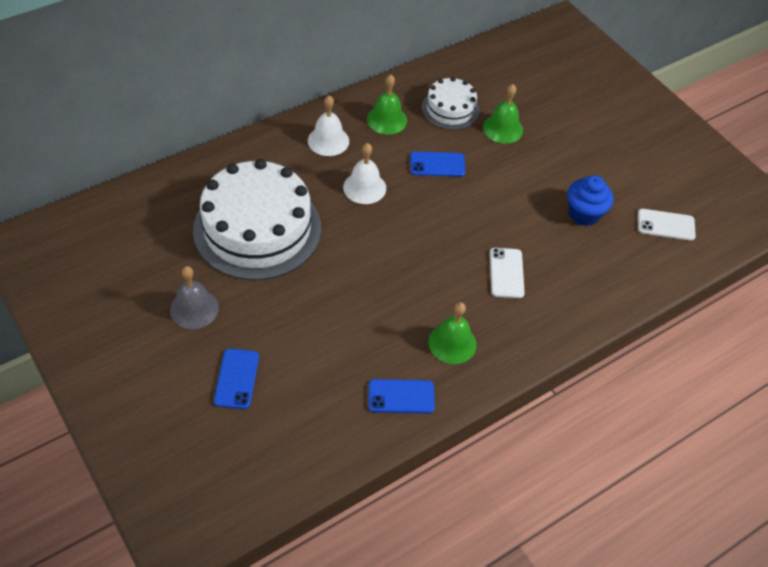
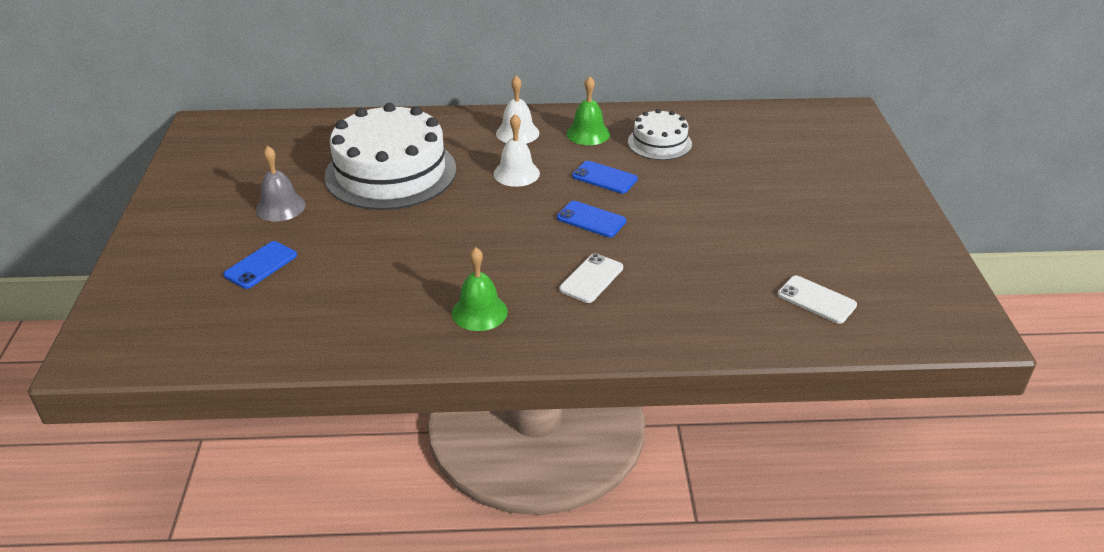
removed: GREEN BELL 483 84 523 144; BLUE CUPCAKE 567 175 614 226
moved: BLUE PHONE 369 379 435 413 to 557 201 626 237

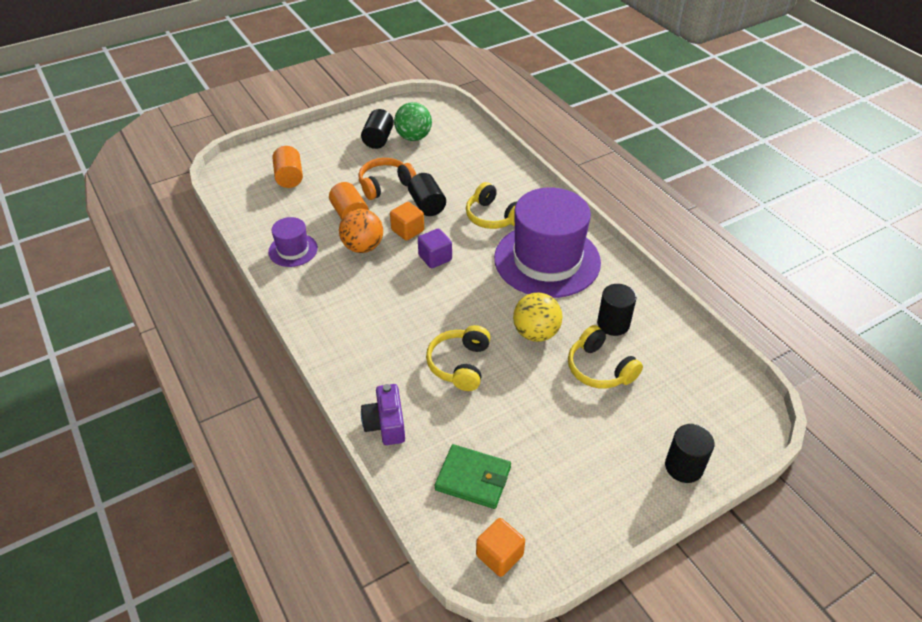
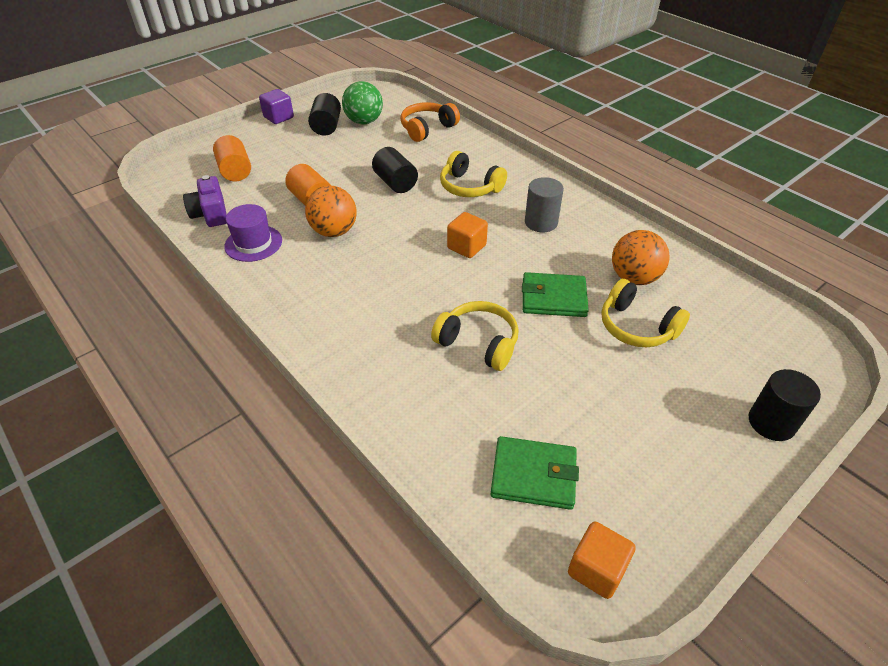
moved: ORANGE HEADPHONES 358 158 416 200 to 401 102 460 142; PURPLE CAMERA 361 384 405 445 to 183 175 227 227; ORANGE CUBE 390 202 424 241 to 447 212 488 258; PURPLE CUBE 418 229 452 268 to 259 89 294 124
replaced: PURPLE HAT 494 188 601 298 to GREY CYLINDER 525 177 564 232; YELLOW BALL 513 293 563 342 to GREEN WALLET 522 272 589 317; BLACK CYLINDER 597 284 636 336 to ORANGE BALL 612 230 669 285
turned: YELLOW HEADPHONES 426 325 491 391 = 431 301 519 371 120 degrees clockwise

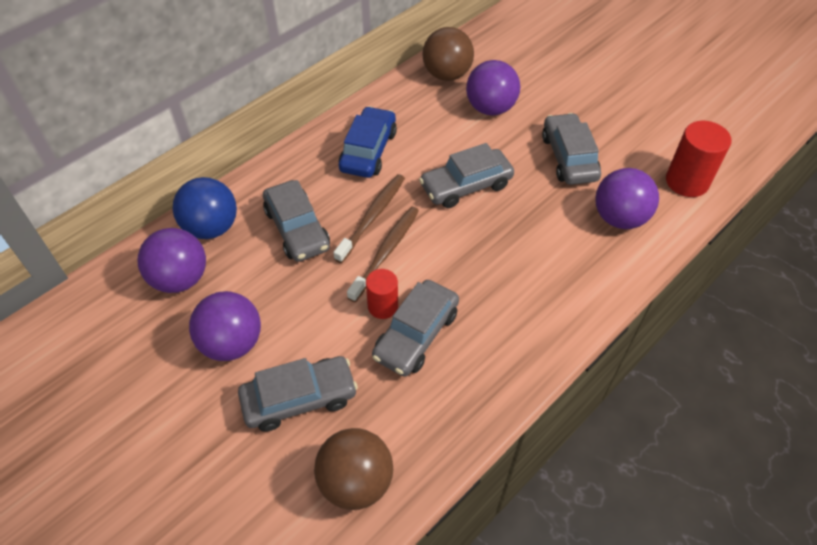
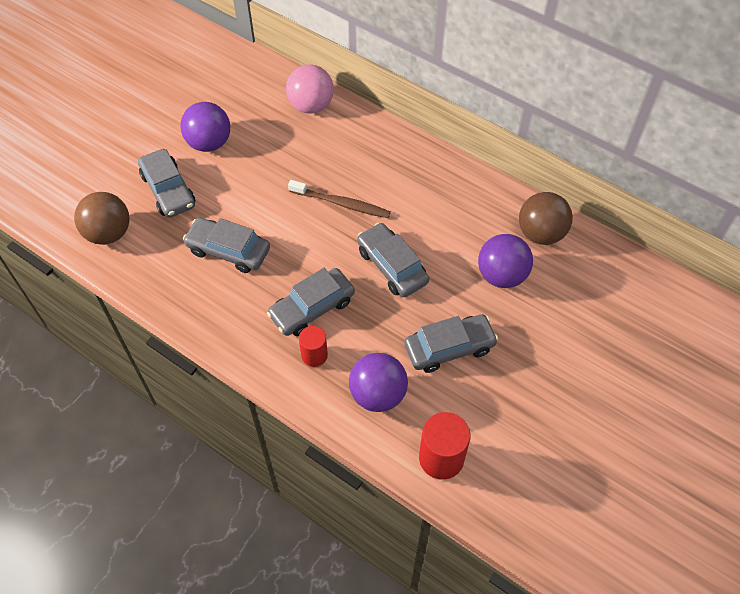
removed: PURPLE BALL 138 228 206 293; BLUE CAR 339 106 397 178; BROWN TOOTHBRUSH 347 207 419 302
moved: GREY CAR 263 180 330 262 to 267 268 355 336; RED CYLINDER 366 269 398 319 to 299 326 328 367
recoloured: BLUE BALL 173 177 237 239 to PINK BALL 286 64 334 114

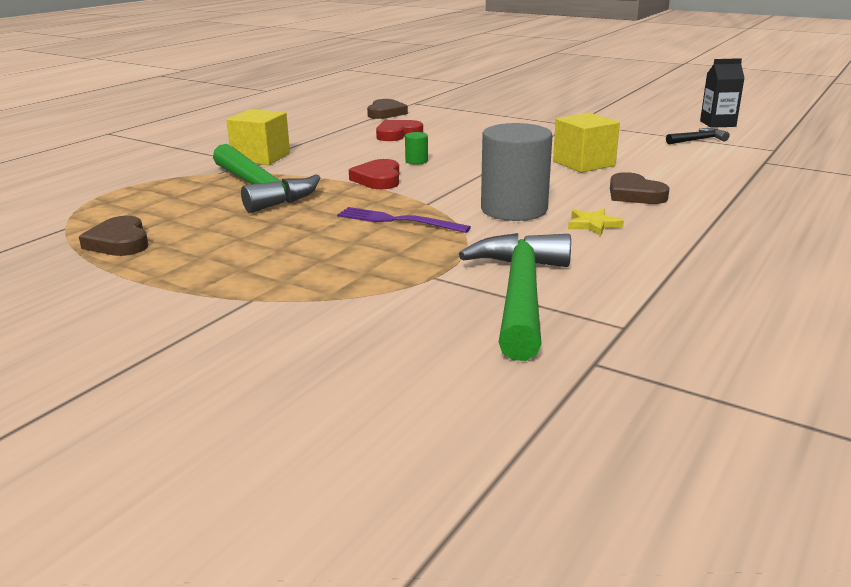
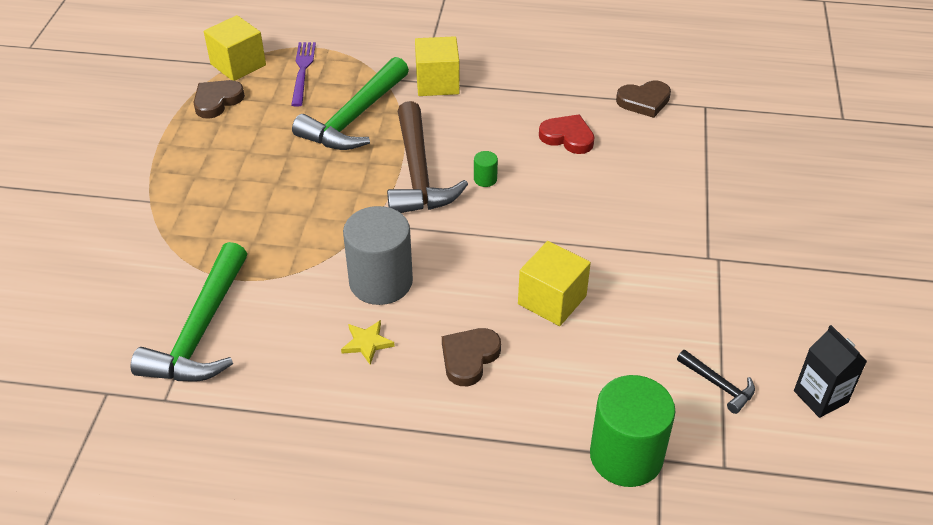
added: YELLOW CUBE 204 15 266 81; GREEN CYLINDER 590 375 675 487
moved: PURPLE FORK 337 207 471 233 to 291 42 316 107
replaced: RED HEART 349 159 399 189 to BROWN HAMMER 387 101 468 213
turned: GREEN HAMMER 459 233 571 361 = 131 242 247 381 120 degrees clockwise

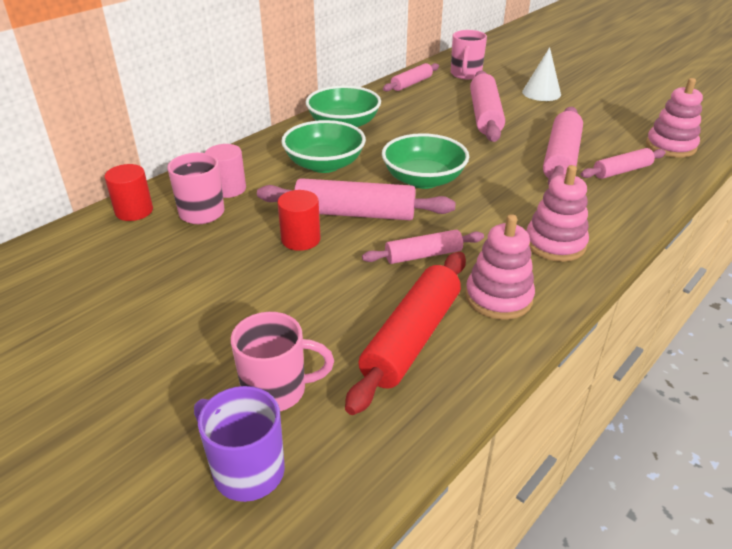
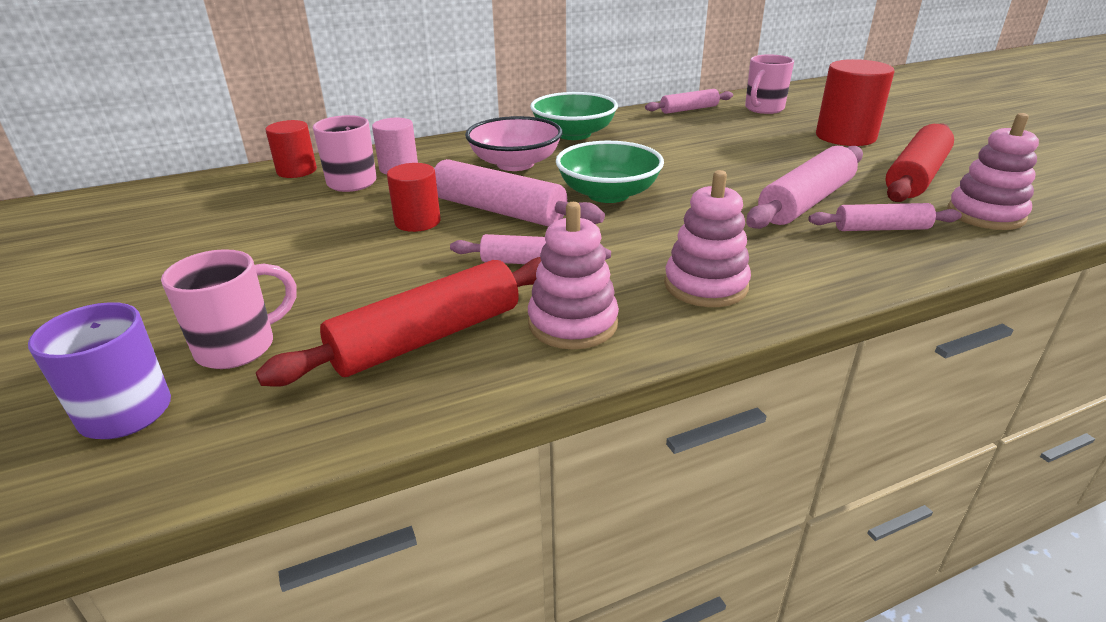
removed: PINK ROLLING PIN 470 70 505 142
added: RED ROLLING PIN 885 124 954 202
replaced: WHITE CONE 522 47 561 101 to RED CYLINDER 816 59 894 146
recoloured: GREEN BOWL 281 120 366 173 to PINK BOWL 465 116 563 171
turned: PINK MUG 231 312 334 411 = 161 249 297 369 60 degrees counterclockwise

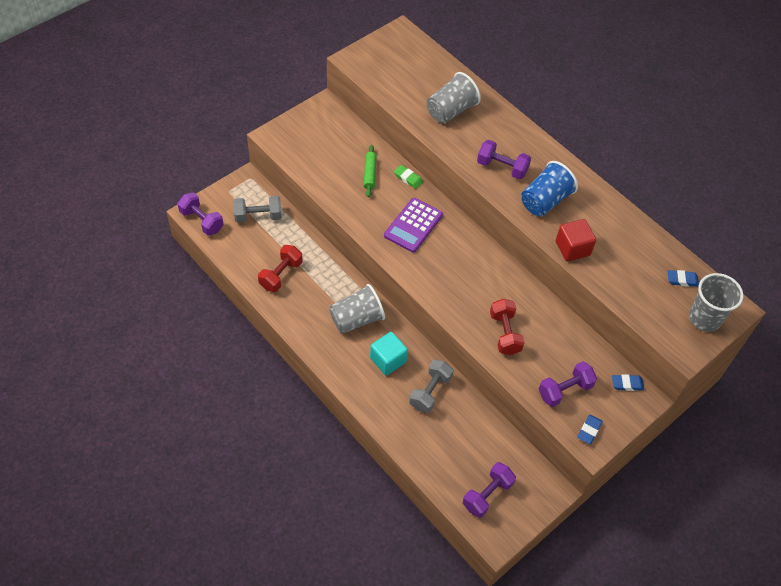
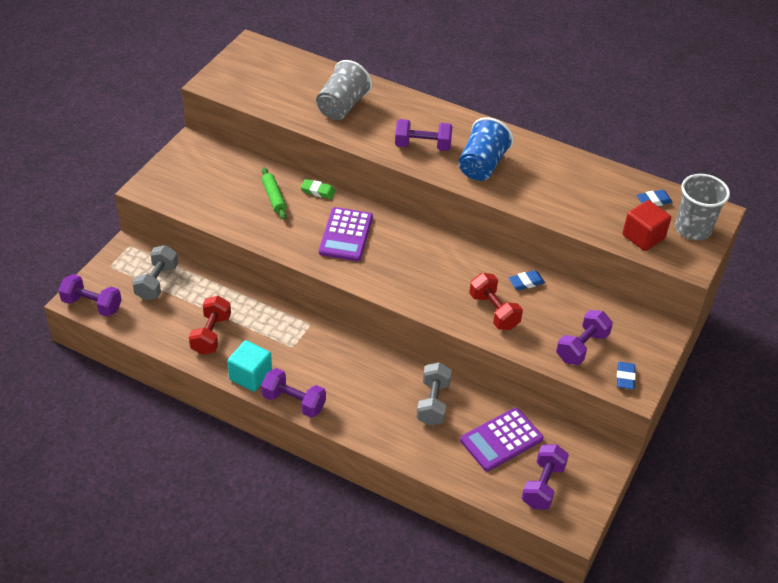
removed: GREY CUP 329 284 385 334
added: PURPLE DUMBBELL 261 368 326 418; PURPLE CALCULATOR 460 408 543 471
moved: TURQUOISE CUBE 370 332 408 375 to 228 340 272 392; RED CUBE 556 219 596 261 to 622 200 671 251; BLUE ERASER 612 375 644 391 to 508 270 545 290
turned: GREY DUMBBELL 233 196 282 223 = 132 245 178 300 45 degrees counterclockwise

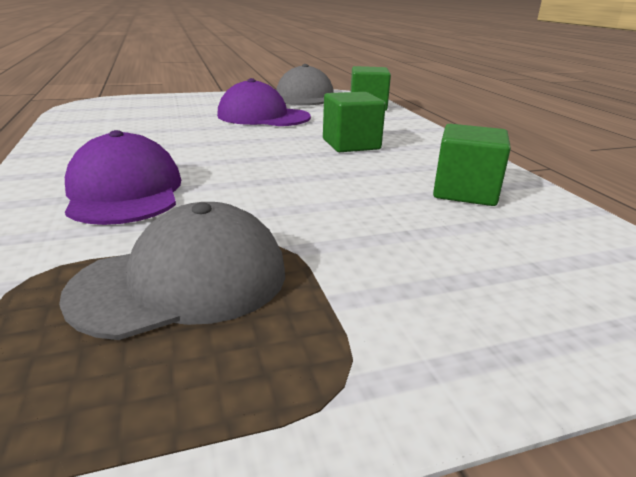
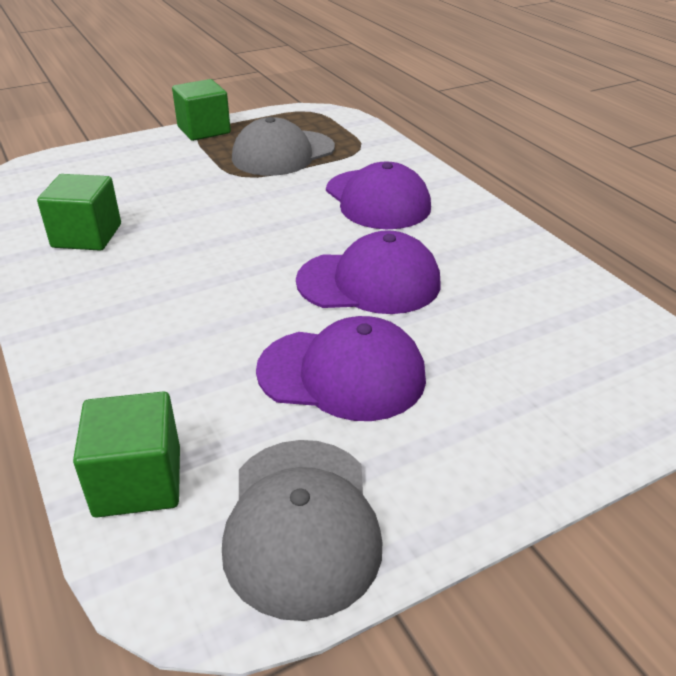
added: PURPLE CAP 296 230 440 314
moved: GREEN CUBE 323 92 386 152 to 172 79 231 141

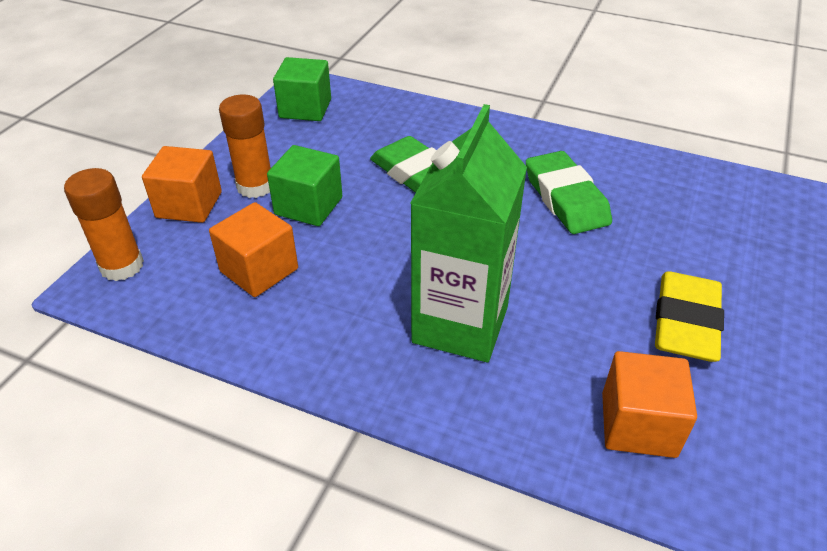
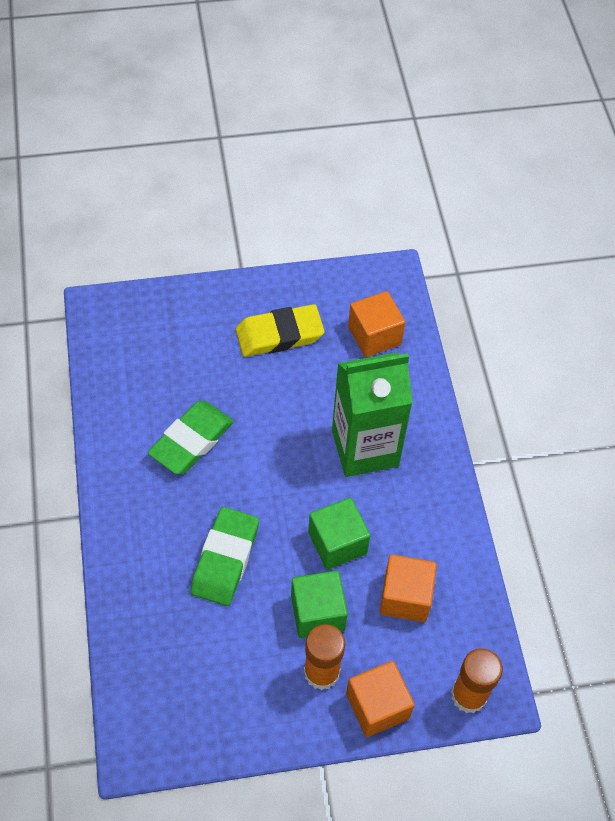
moved: GREEN CUBE 273 57 331 121 to 308 497 371 570

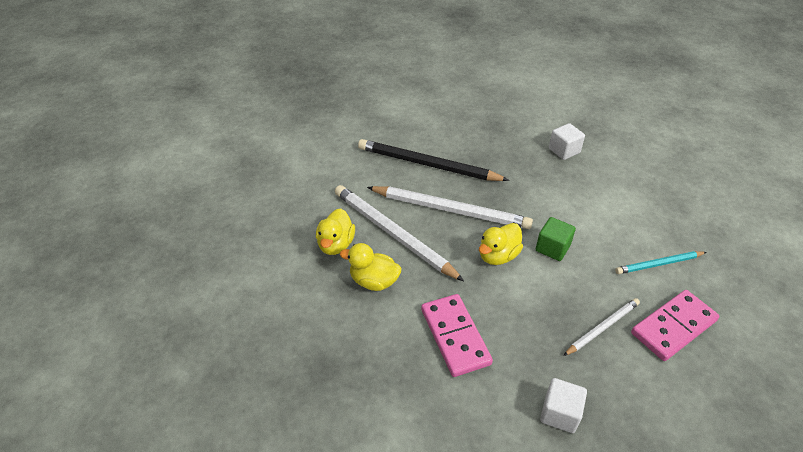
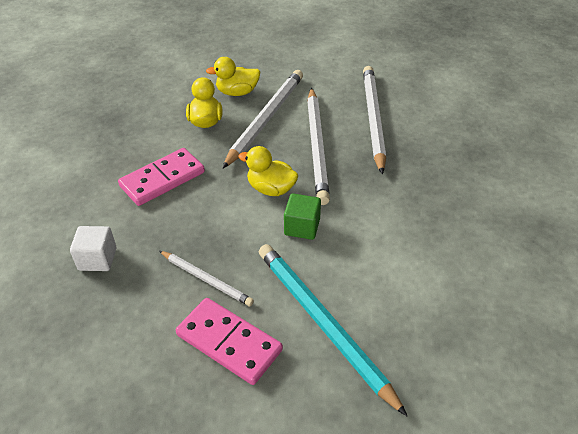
removed: WHITE CUBE 549 123 585 160
recoloured: BLACK PENCIL 358 139 509 181 to WHITE PENCIL 363 66 386 174
resized: TURQUOISE PENCIL 615 251 706 274 = 259 244 407 416 x1.84

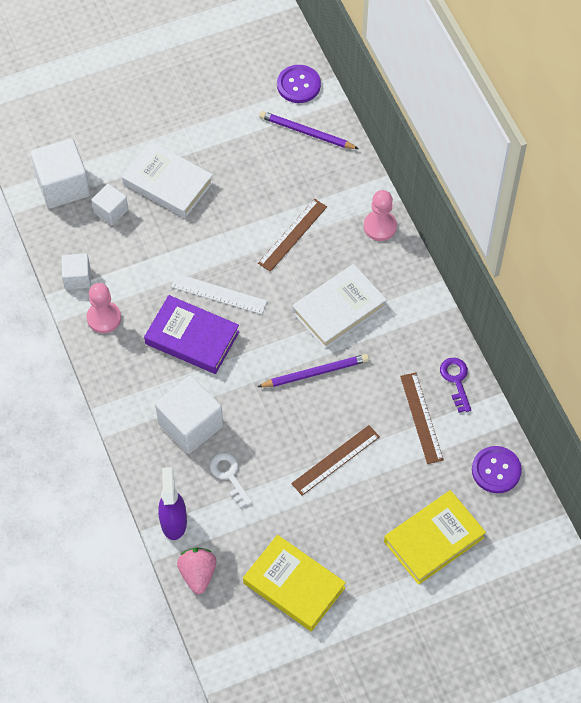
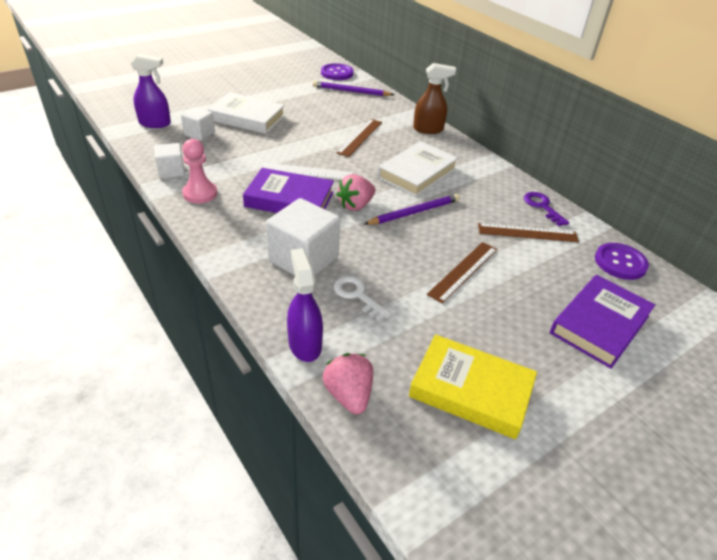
added: PINK STRAWBERRY 336 174 375 211
replaced: WHITE CUBE 31 139 90 208 to PURPLE SPRAY BOTTLE 130 53 171 128; PINK PAWN 364 190 397 241 to BROWN SPRAY BOTTLE 413 63 456 134
recoloured: YELLOW BOOK 384 490 486 585 to PURPLE BOOK 550 275 655 369
turned: BROWN RULER 400 372 444 464 = 478 223 579 242 60 degrees counterclockwise

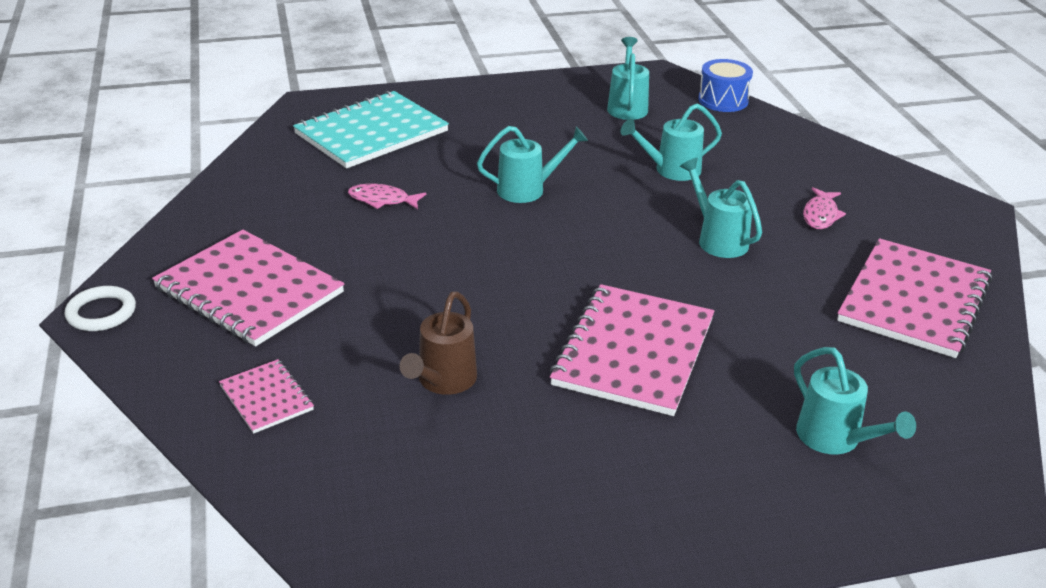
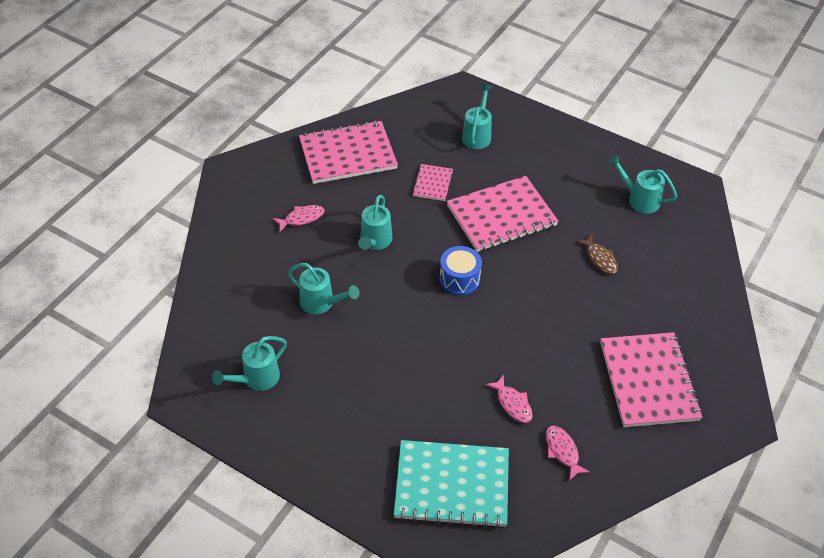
removed: WHITE RING 64 286 136 331
added: PINK FISH 546 426 590 481
moved: PINK NOTEBOOK 219 359 314 434 to 412 164 453 201; TURQUOISE WATERING CAN 477 126 588 203 to 608 155 677 214; BLUE DRUM 698 59 753 112 to 440 246 482 295
replaced: BROWN WATERING CAN 400 291 477 395 to BROWN FISH 576 234 618 274

